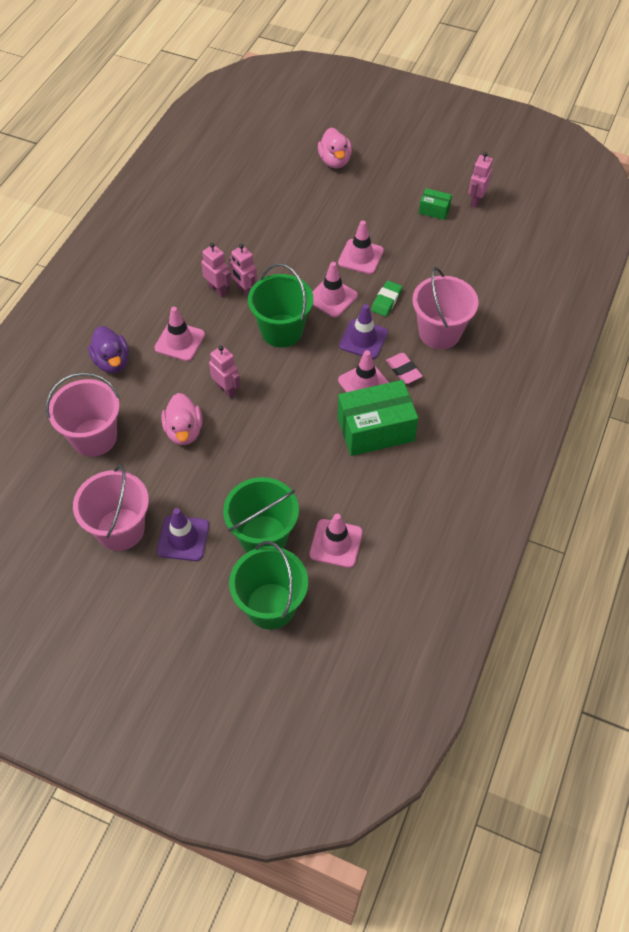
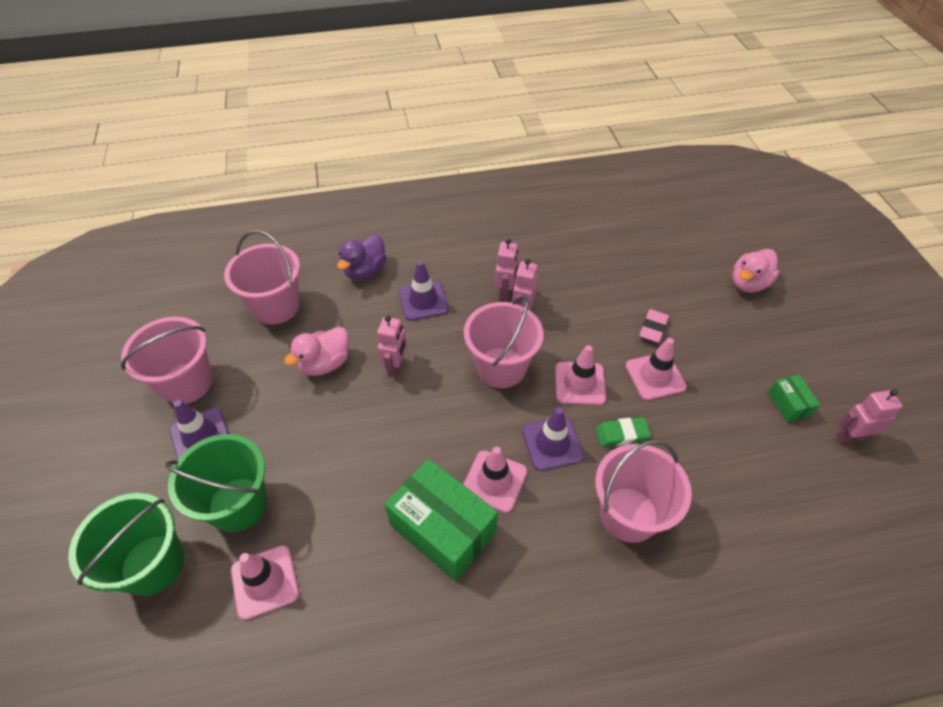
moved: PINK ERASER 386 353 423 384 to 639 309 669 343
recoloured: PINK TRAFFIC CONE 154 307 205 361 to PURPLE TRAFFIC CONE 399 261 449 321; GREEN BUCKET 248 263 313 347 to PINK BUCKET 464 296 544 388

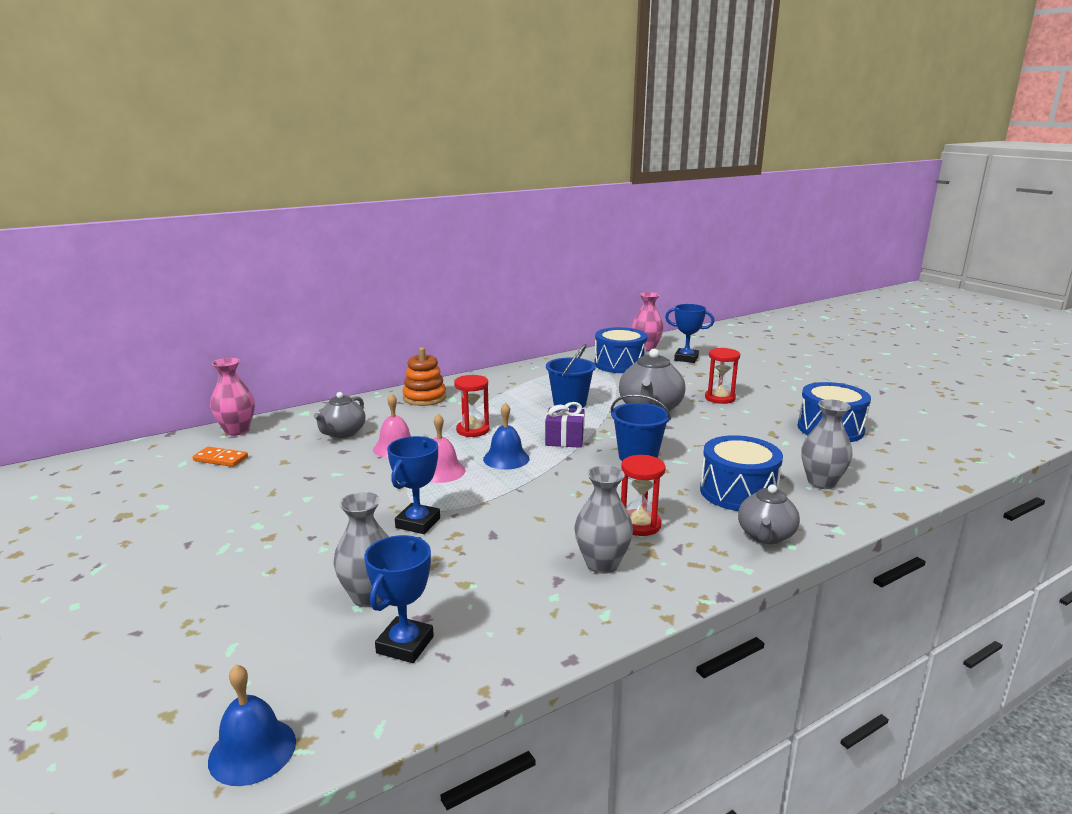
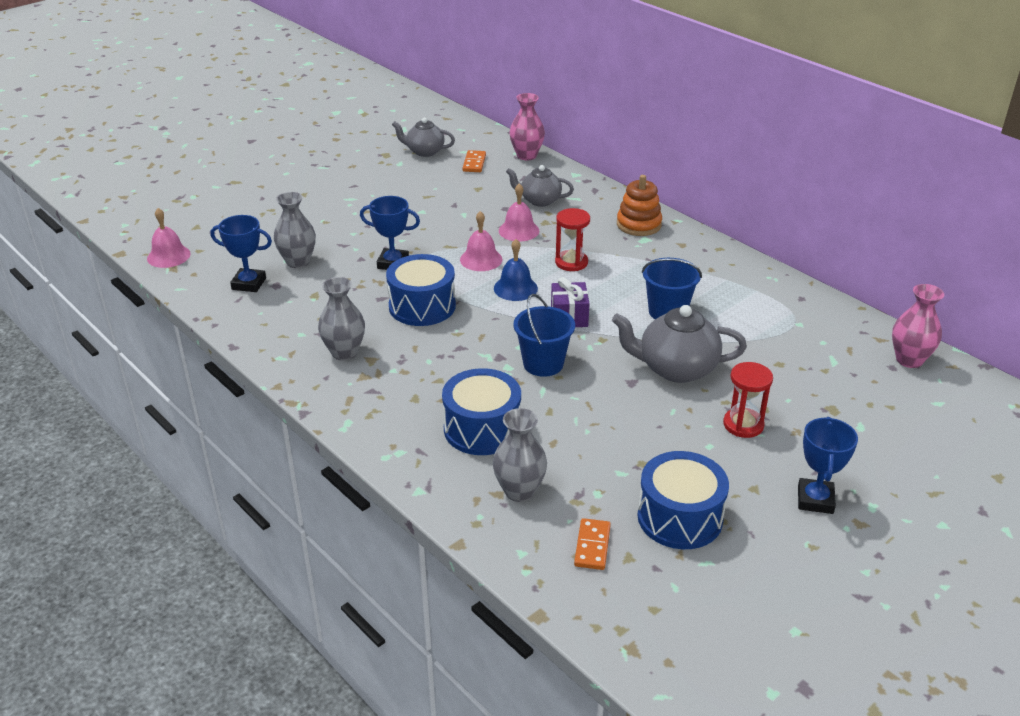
removed: RED HOURGLASS 621 455 666 536
added: ORANGE DOMINO 574 518 611 570
moved: BLUE DRUM 594 327 647 373 to 386 254 456 326; BLUE TROPHY 665 304 714 363 to 798 417 858 514; GREY TEAPOT 738 485 800 544 to 392 118 455 157
recoloured: BLUE BELL 208 664 296 786 to PINK BELL 147 208 191 268

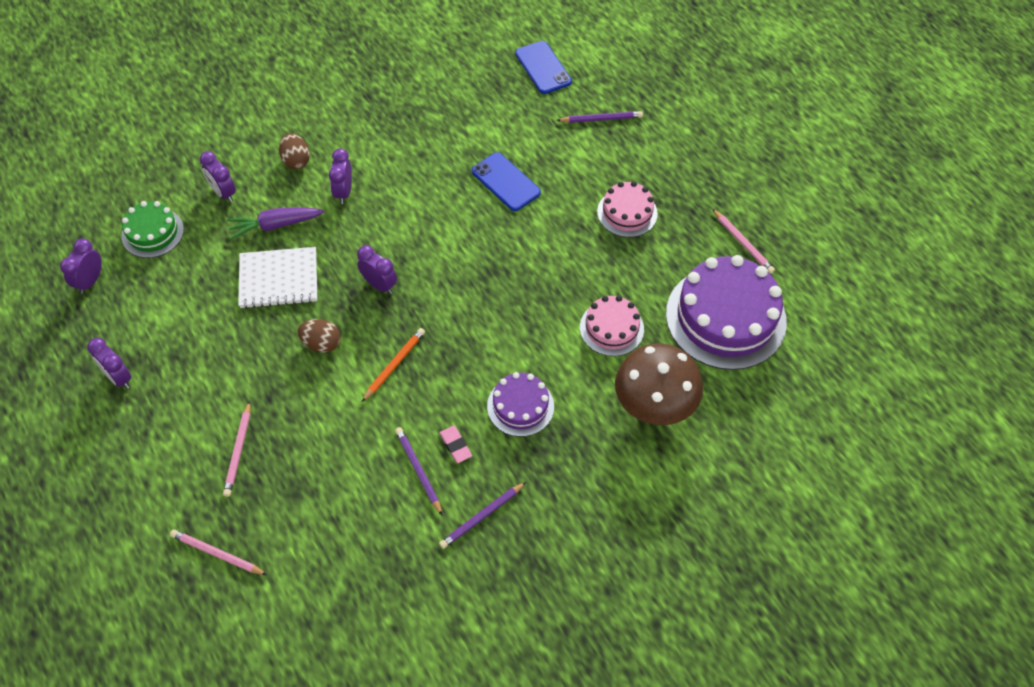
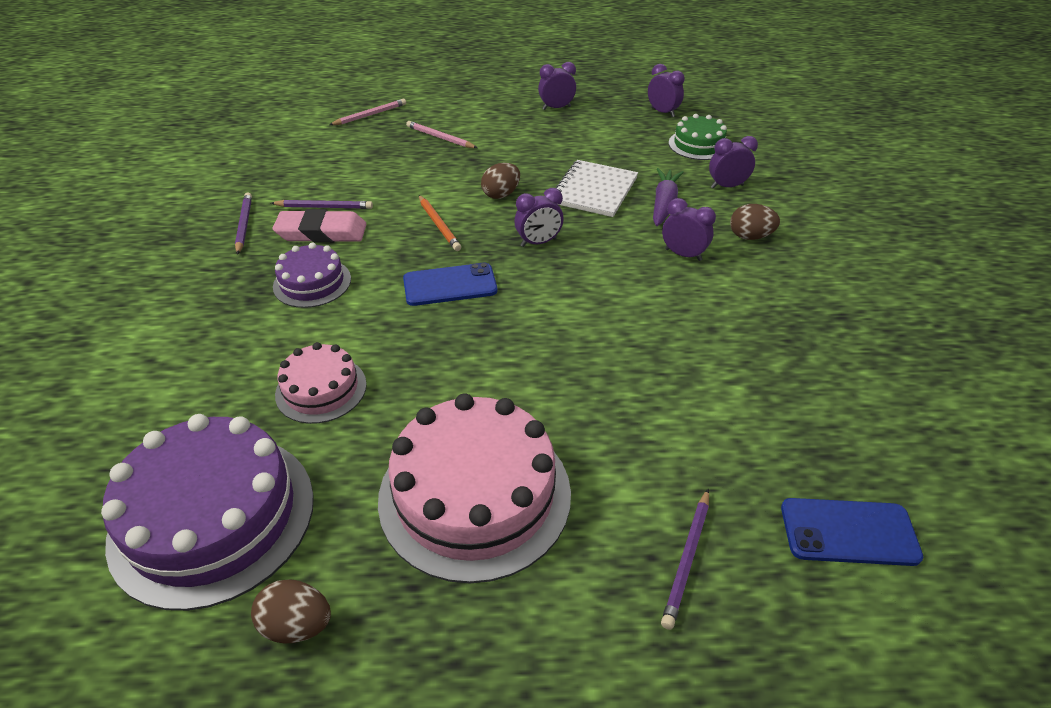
removed: BROWN MUSHROOM 615 343 703 425
moved: BLUE PHONE 472 152 541 211 to 403 263 497 306
replaced: PINK PENCIL 713 209 775 274 to BROWN EGG 251 579 331 644
resized: PINK ERASER 439 426 472 463 = 273 209 366 243 x1.95; PINK CAKE 597 181 658 237 = 378 393 571 583 x1.88

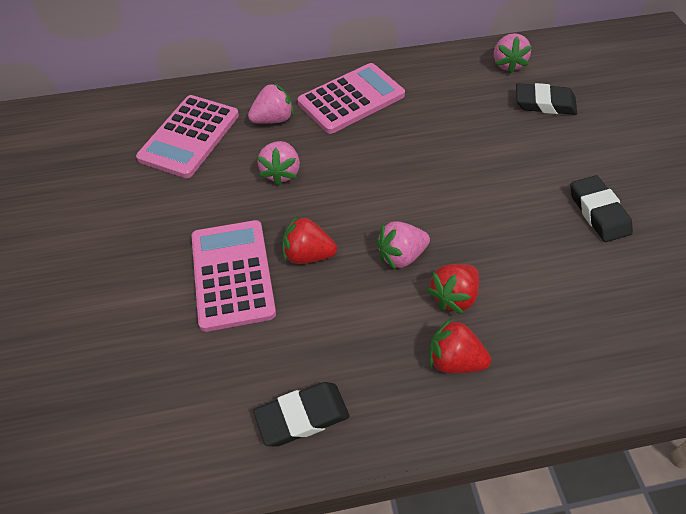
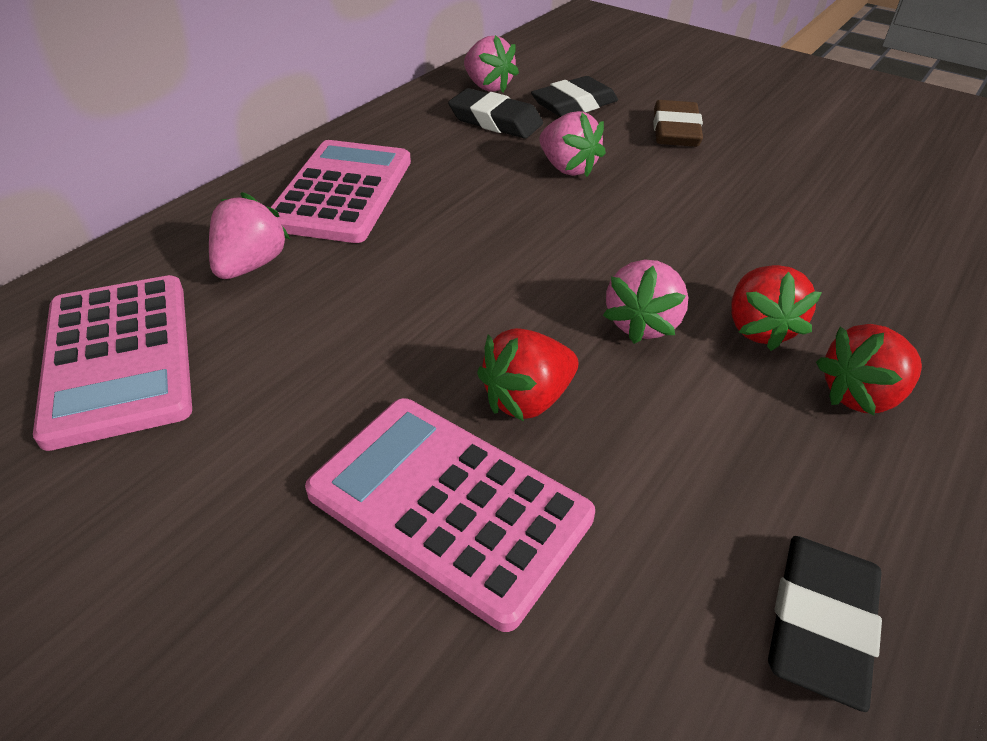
added: BROWN ERASER 653 100 703 147
moved: PINK STRAWBERRY 257 141 300 186 to 539 111 606 177; BLACK ERASER 570 175 633 242 to 448 88 543 139

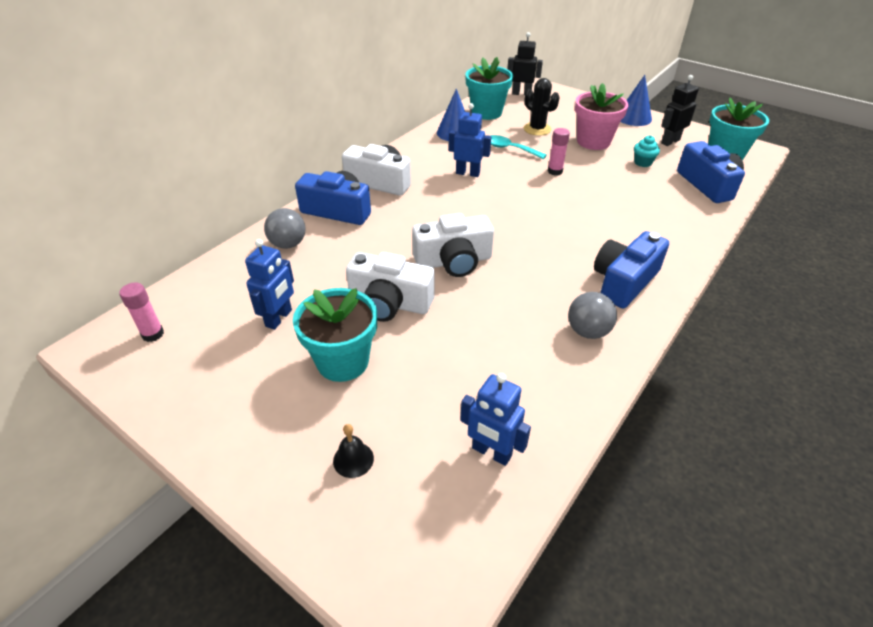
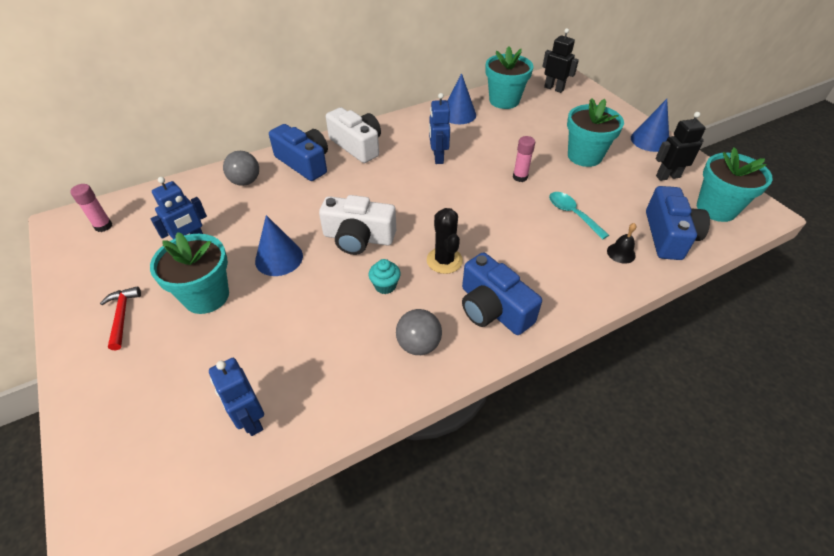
added: RED HAMMER 100 286 141 350
moved: BLACK BELL 333 424 374 478 to 607 223 636 264; TURQUOISE SPOON 490 135 547 159 to 549 192 609 240; BLACK CACTUS 524 78 560 136 to 427 208 463 274; TURQUOISE CUPCAKE 634 135 660 167 to 369 259 401 294
replaced: WHITE CAMERA 346 252 434 322 to BLUE CONE 255 215 303 276
recoloured: PINK FLOWER POT 575 83 628 150 to TURQUOISE FLOWER POT 567 99 624 167
turned: BLUE ROBOT 449 103 491 177 = 429 93 450 164 135 degrees counterclockwise; BLUE CAMERA 594 231 669 309 = 462 252 542 335 105 degrees counterclockwise

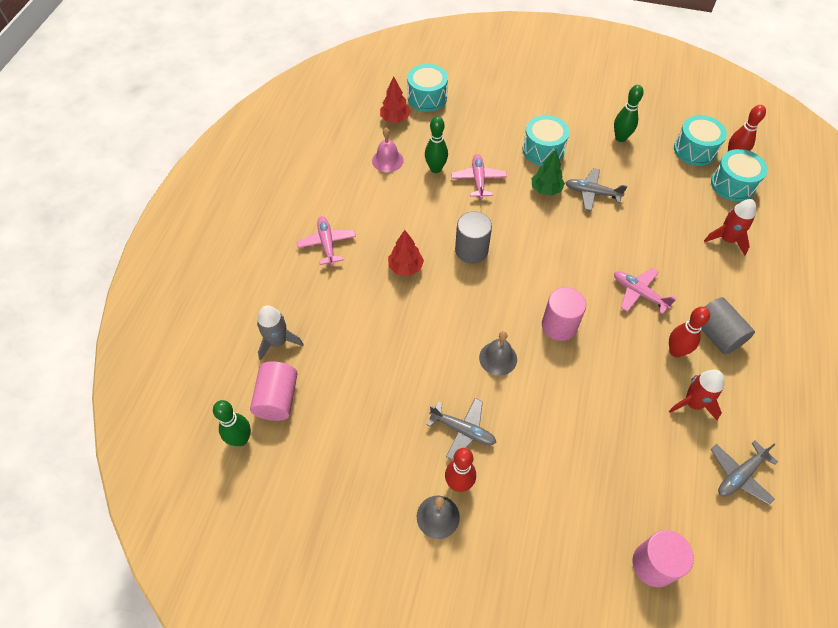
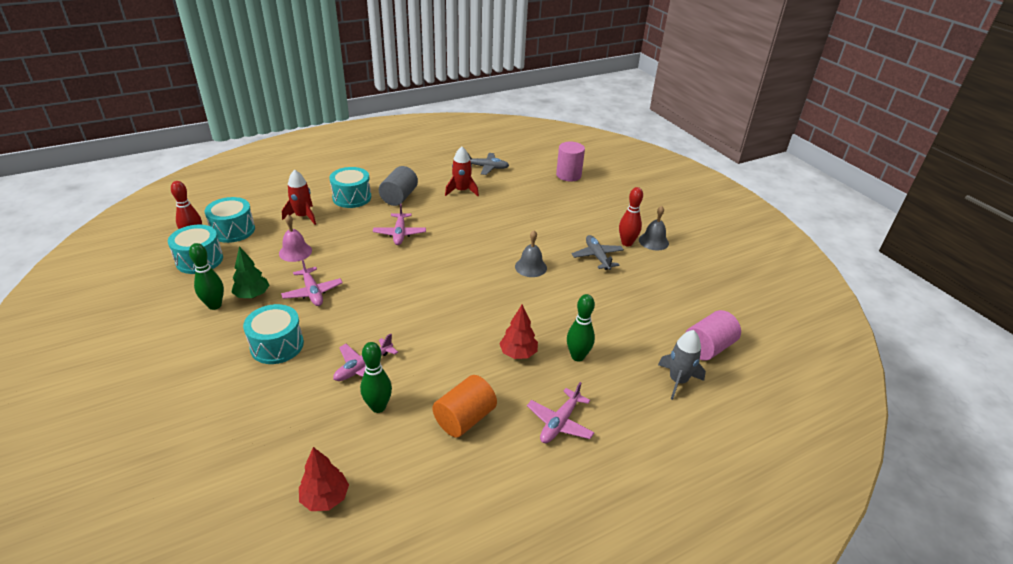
removed: GREY CYLINDER 455 211 492 264; PINK CYLINDER 542 287 586 341; RED BOWLING PIN 669 307 710 357
added: ORANGE CYLINDER 432 375 497 438
moved: GREEN BOWLING PIN 213 400 251 446 to 567 294 595 361; PINK BELL 372 128 404 172 to 279 215 312 262; TURQUOISE DRUM 407 64 448 112 to 329 167 371 208; GREEN TREE 531 149 565 196 to 231 246 270 298
recoloured: GREY PLANE 565 168 627 211 to PINK PLANE 281 259 343 306

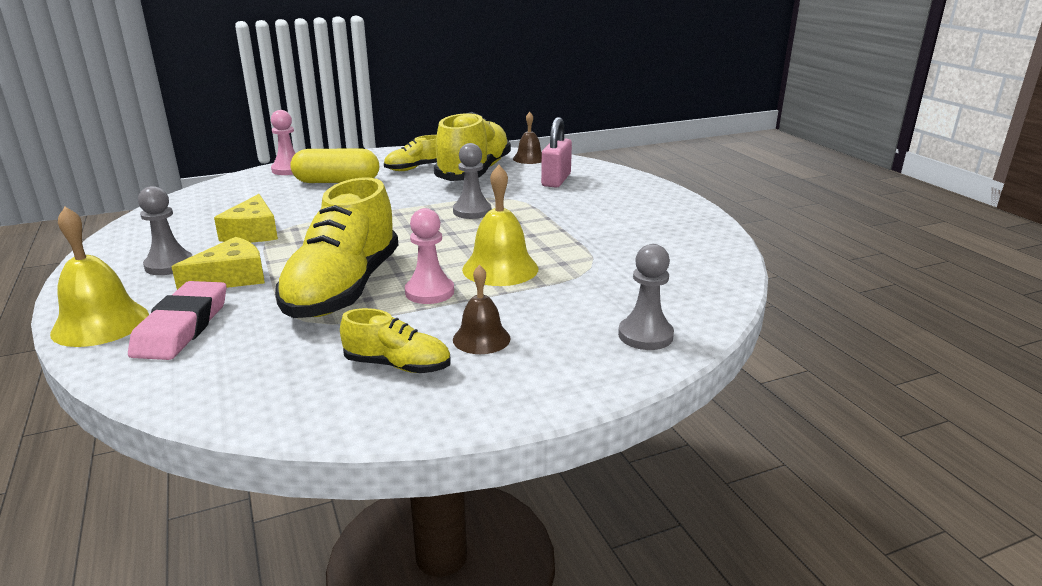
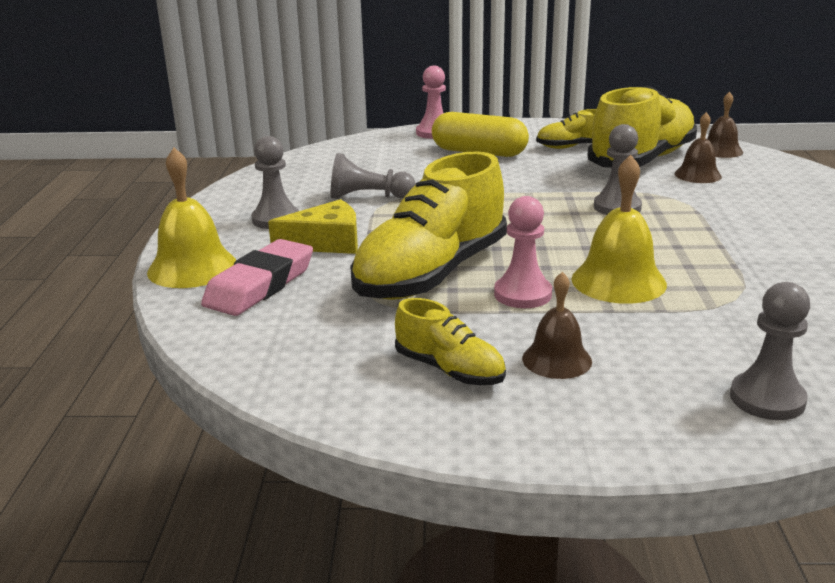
removed: PINK PADLOCK 541 117 572 187
added: BROWN BELL 675 112 722 183
replaced: YELLOW CHEESE 214 194 278 242 to GREY PAWN 331 153 415 199

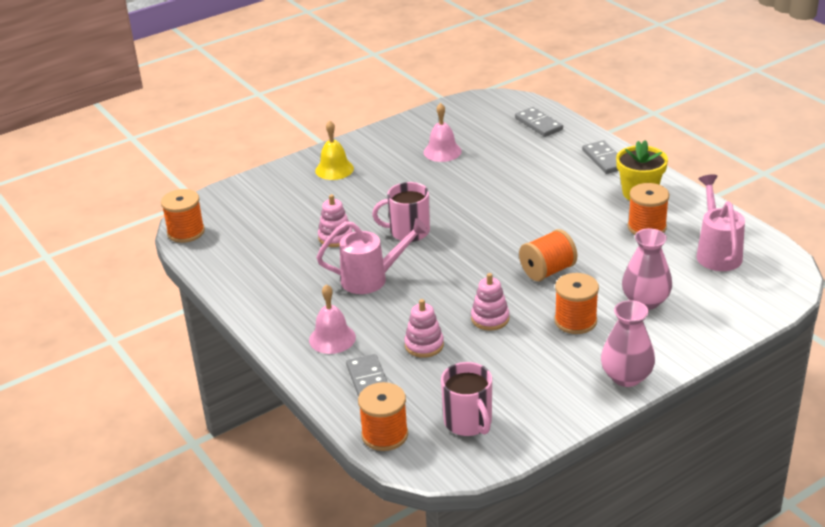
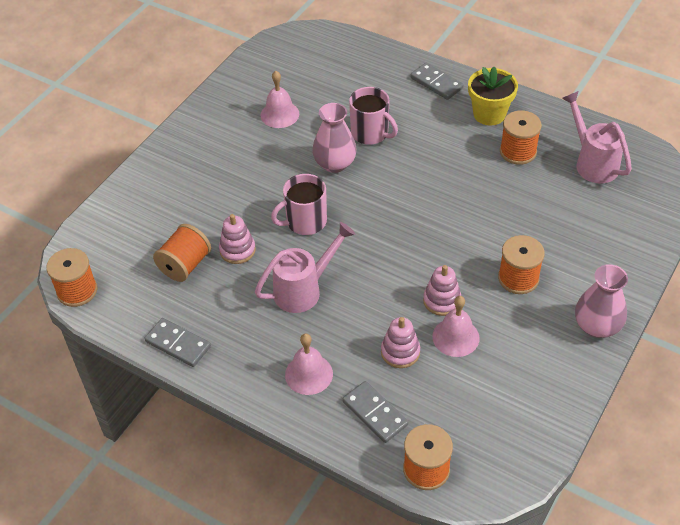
removed: YELLOW BELL 315 120 354 180
added: PINK BELL 432 296 480 357
moved: PINK MUG 441 362 492 436 to 349 87 398 145; GREY DOMINO 515 107 563 137 to 144 318 211 367; ORANGE SPOOL 519 229 577 281 to 153 224 211 282; PINK VASE 622 228 672 310 to 312 103 357 173

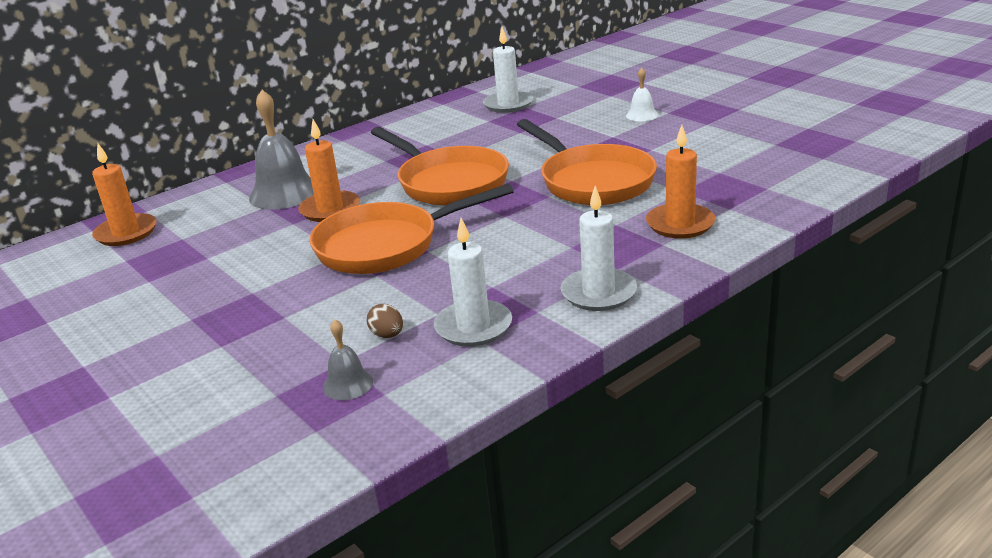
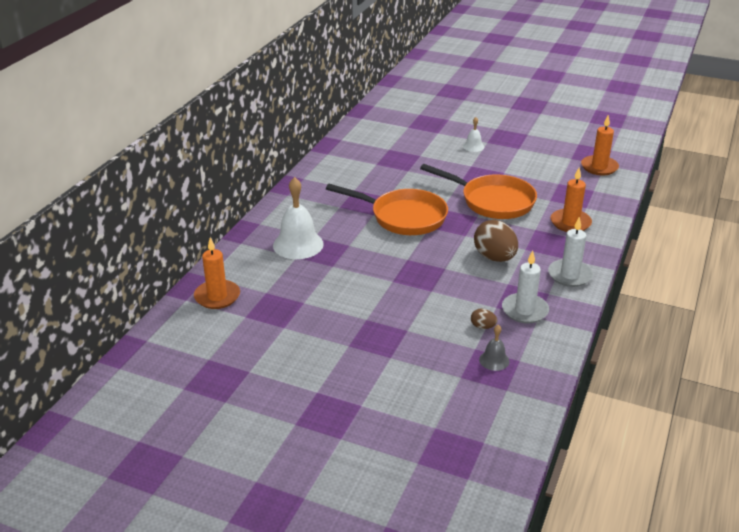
removed: ORANGE PAN 309 184 514 274; WHITE CANDLE 483 27 533 113
added: BROWN EGG 474 220 518 262
moved: ORANGE CANDLE 298 119 360 222 to 581 115 619 175
recoloured: GREY BELL 249 90 314 210 to WHITE BELL 273 177 324 259

